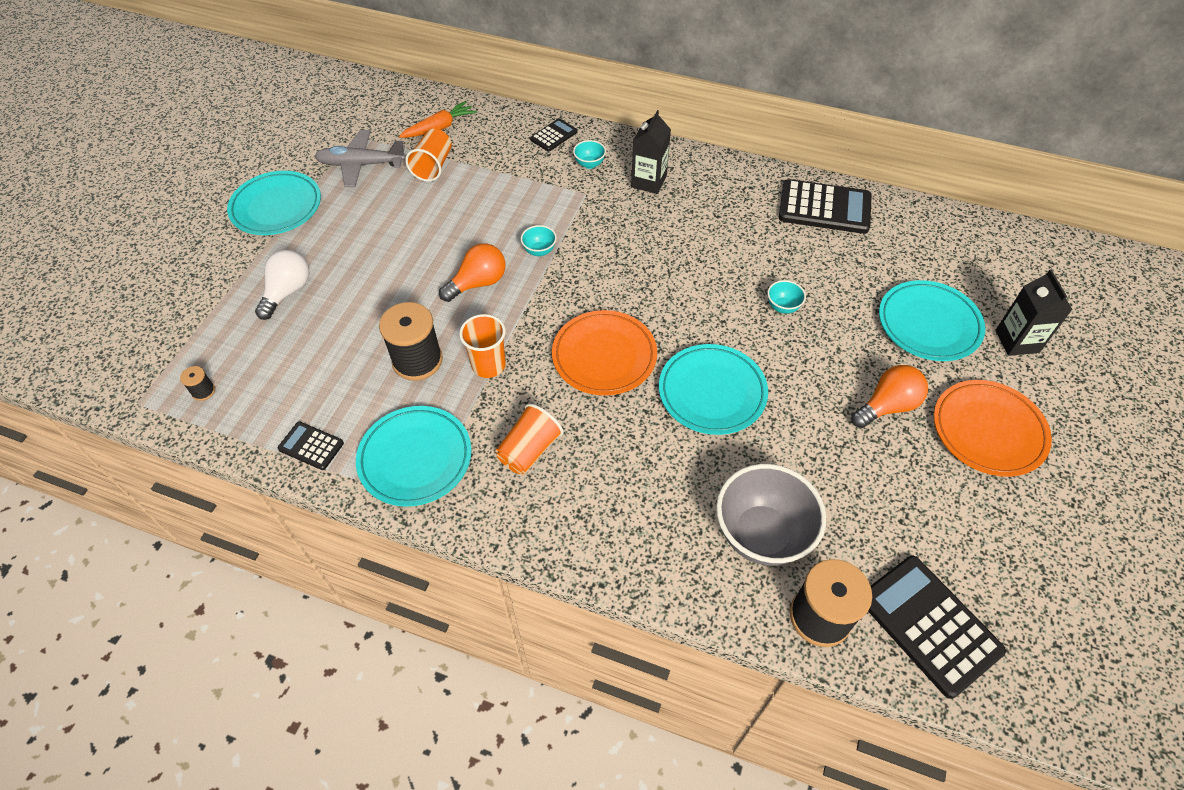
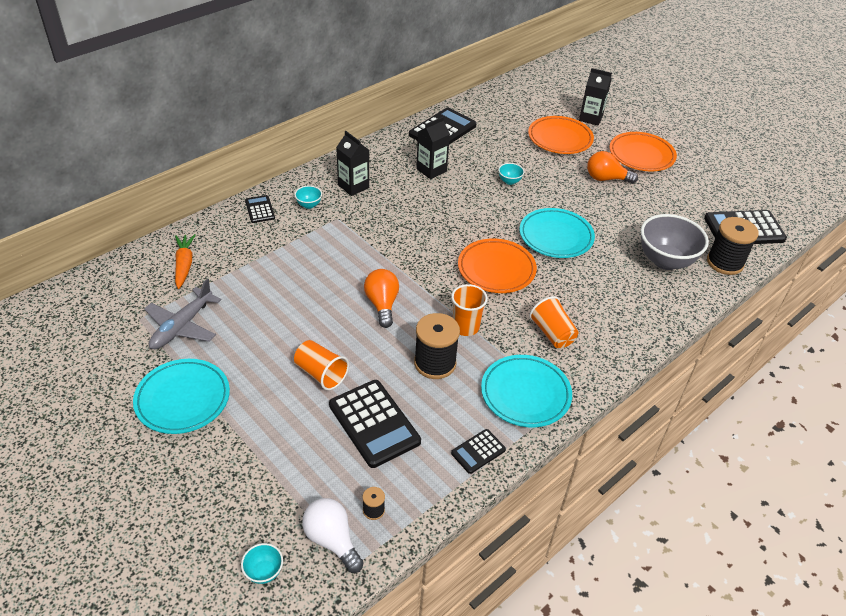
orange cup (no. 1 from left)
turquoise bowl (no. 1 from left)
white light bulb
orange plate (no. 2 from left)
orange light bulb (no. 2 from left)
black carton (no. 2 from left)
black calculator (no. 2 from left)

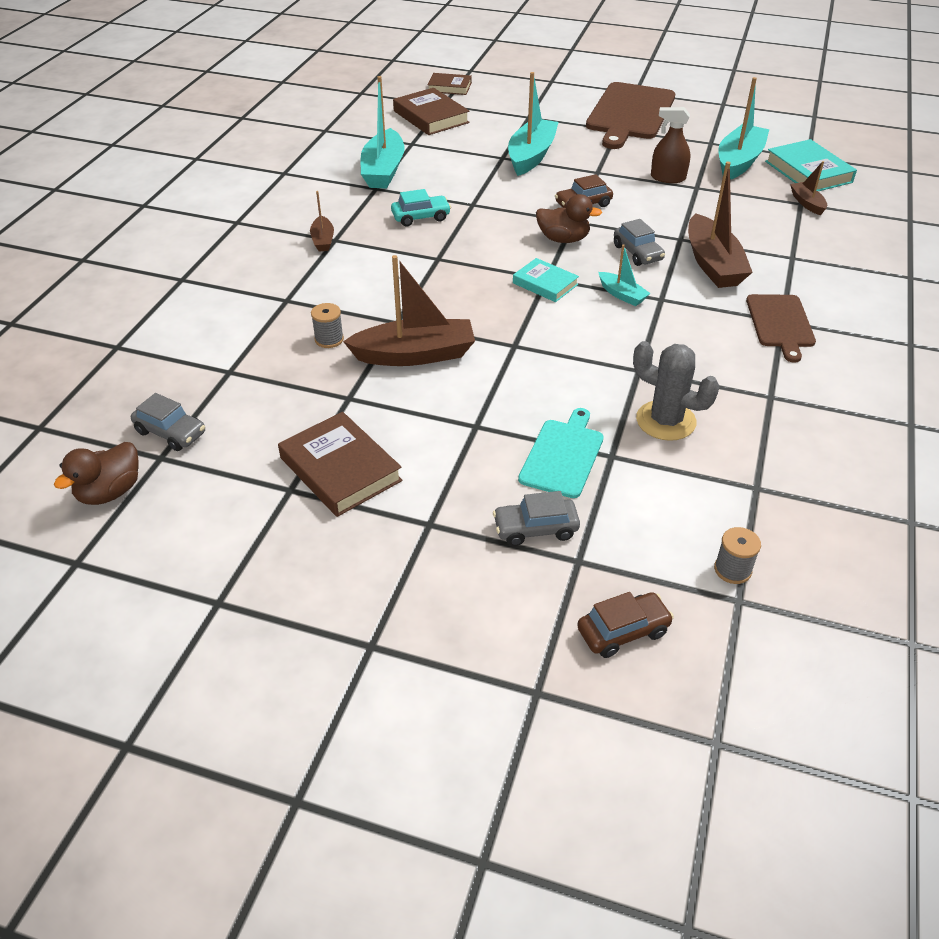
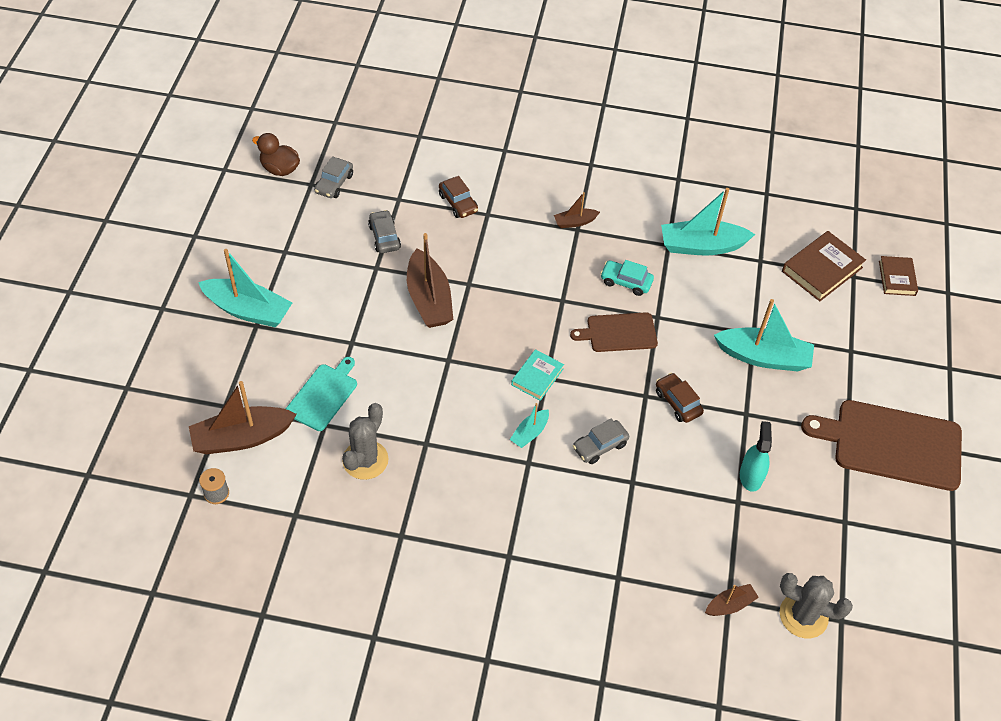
turquoise boat (no. 1 from left)
turquoise spray bottle
grey cactus (no. 2 from left)
brown boat (no. 1 from left)
turquoise car
brown duck (no. 2 from left in the first image)
brown cutting board (no. 1 from left)
grey spool (no. 1 from left in the first image)
turquoise cutting board
brown book (no. 1 from left in the first image)
grey car (no. 2 from left)
brown car (no. 1 from left)

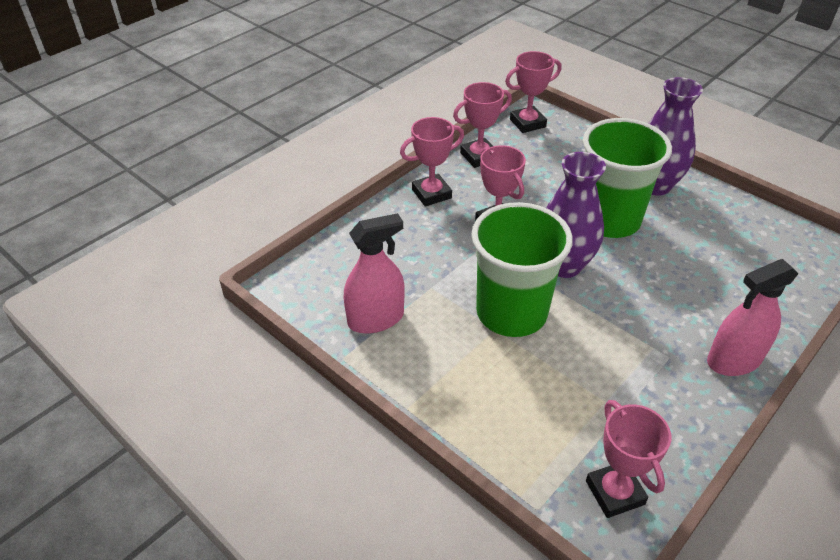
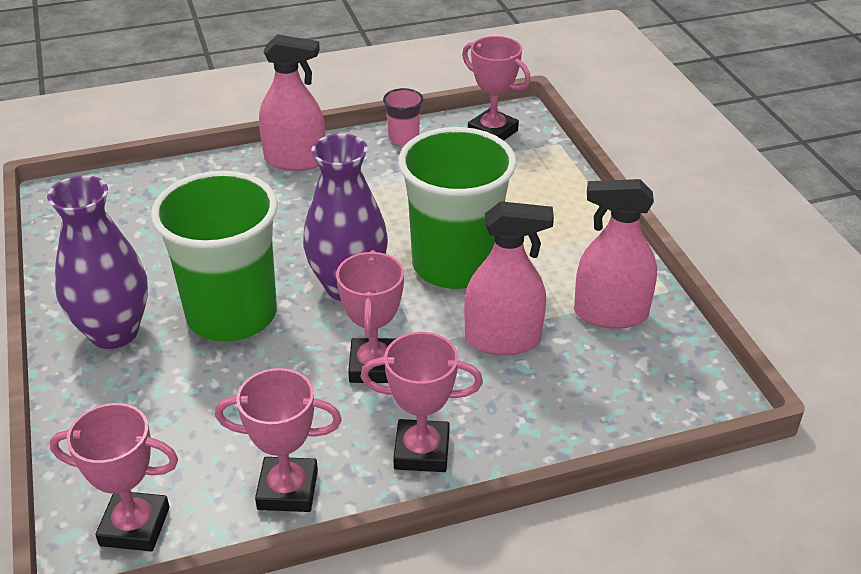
pink trophy (no. 5 from left)
pink cup
pink spray bottle (no. 2 from left)

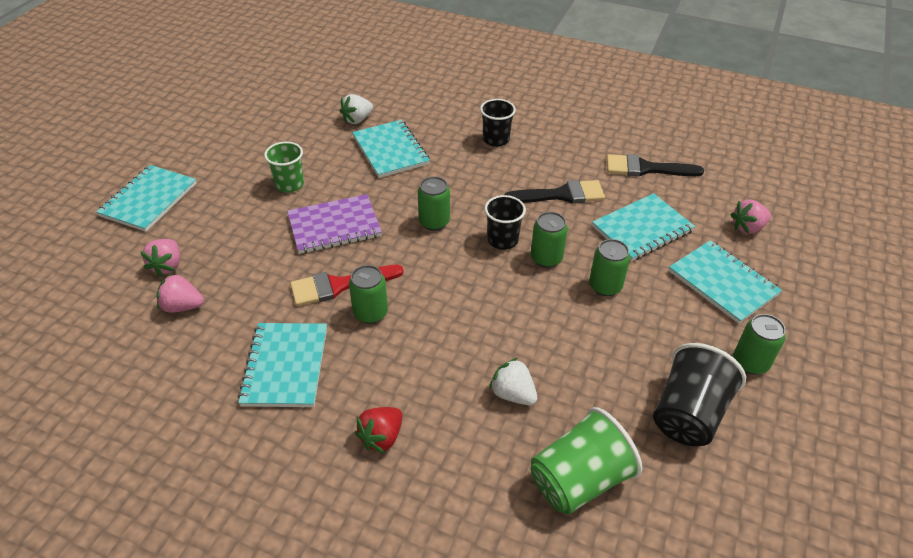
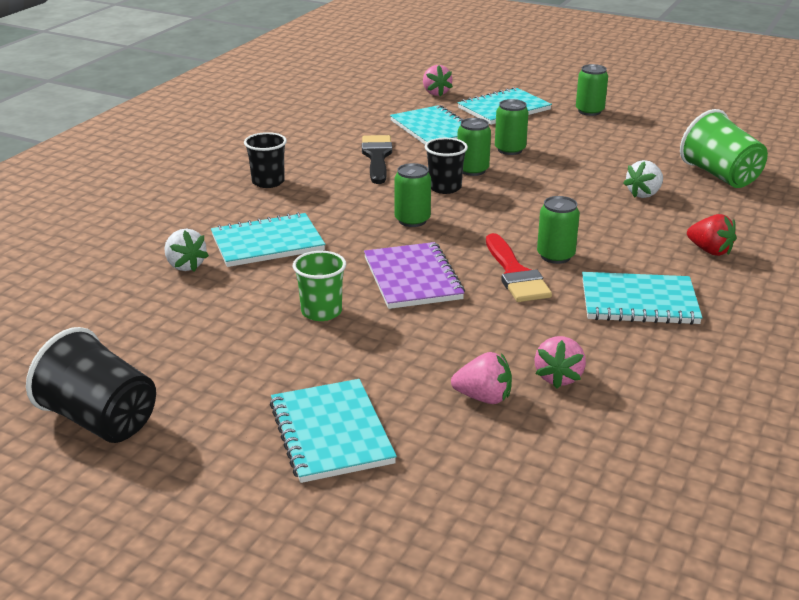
black brush (no. 2 from left in the first image)
turquoise notebook (no. 2 from left)
black cup (no. 1 from left)

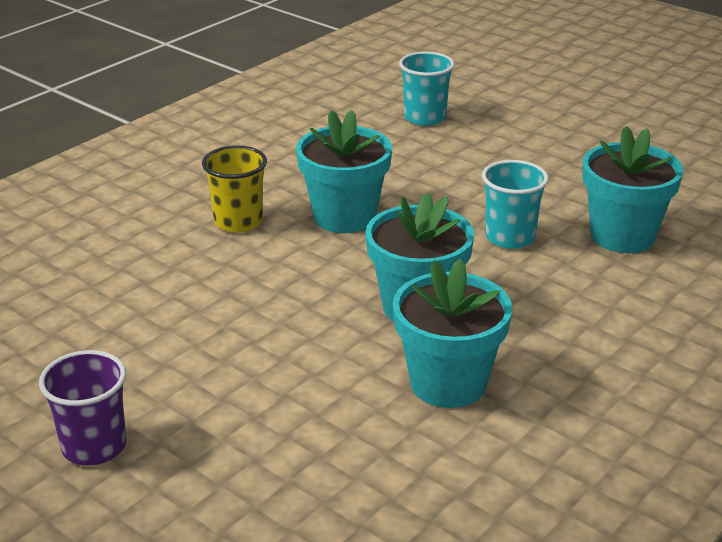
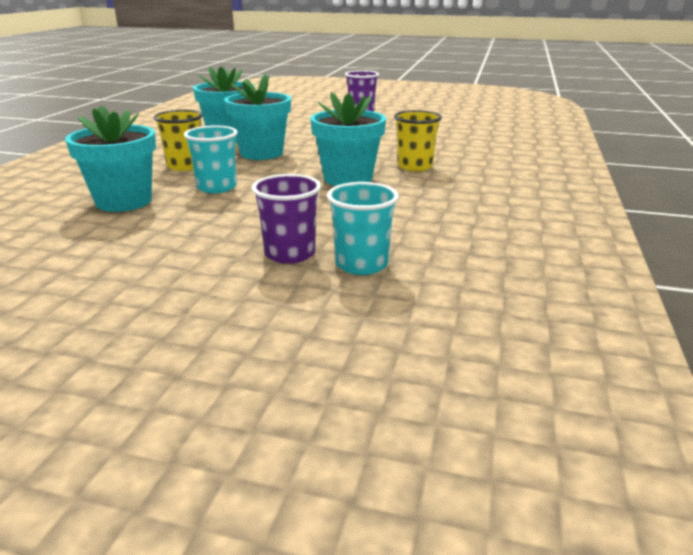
yellow cup (no. 1 from left)
purple cup (no. 1 from left)

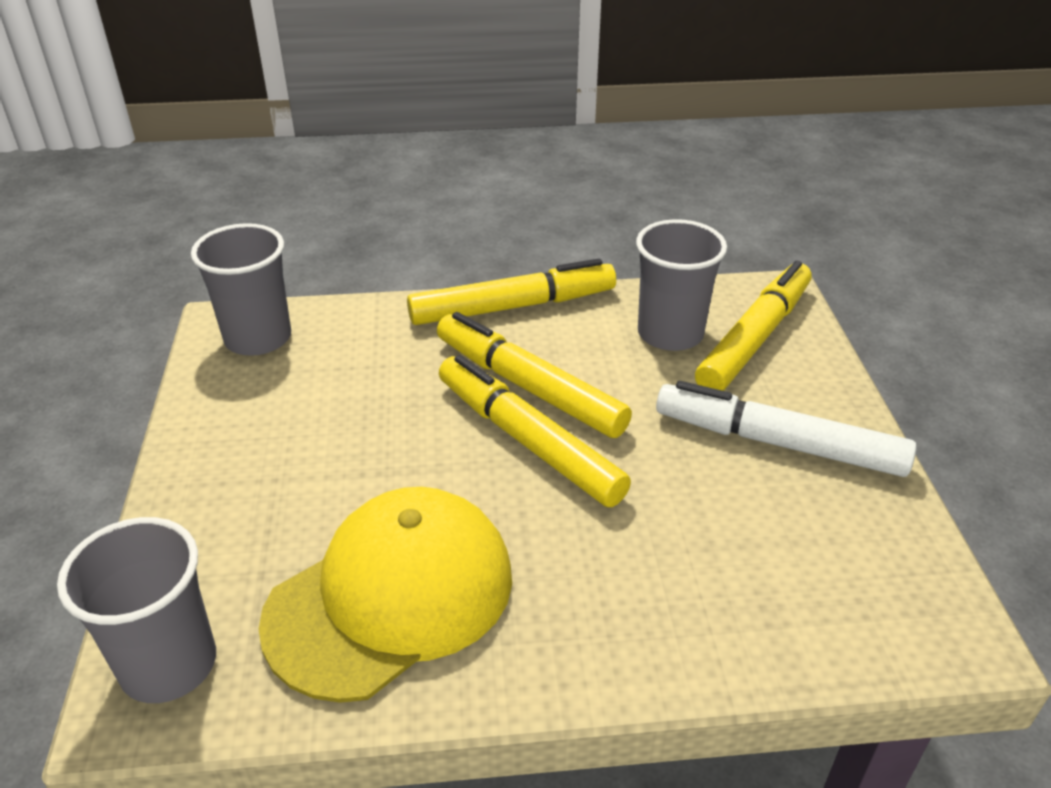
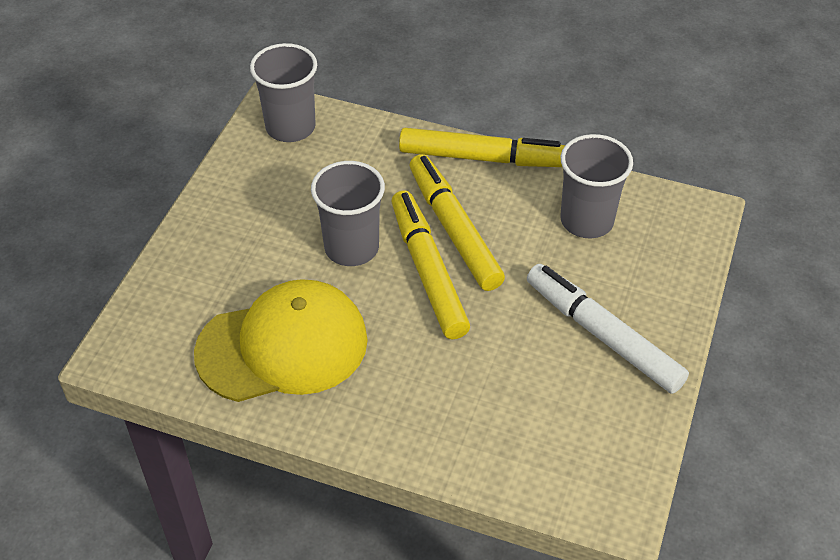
yellow marker (no. 4 from left in the first image)
grey cup (no. 2 from left)

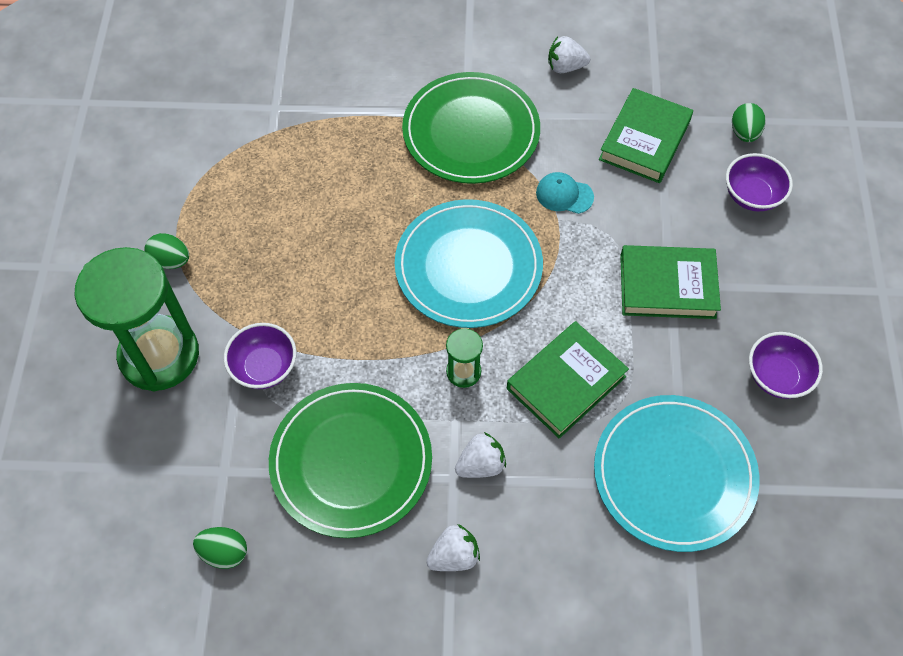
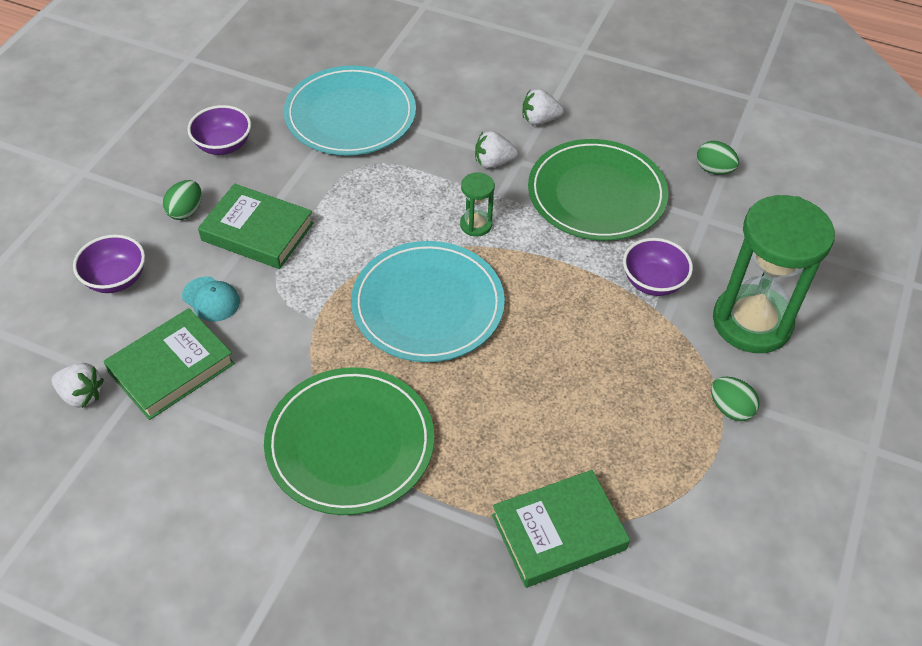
white strawberry (no. 1 from left)
green egg (no. 1 from left)
turquoise cap
green book (no. 3 from left)

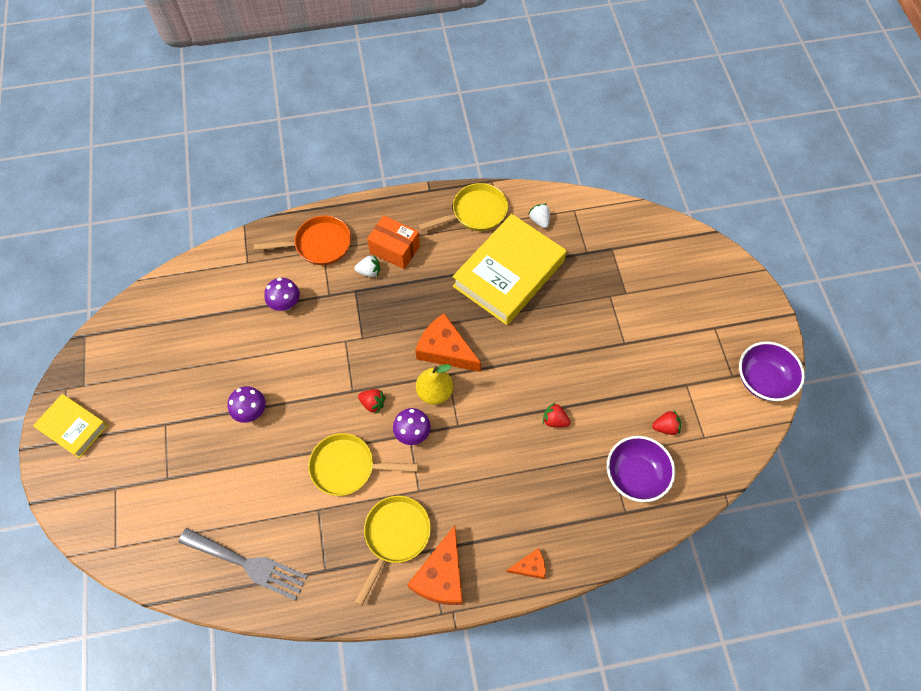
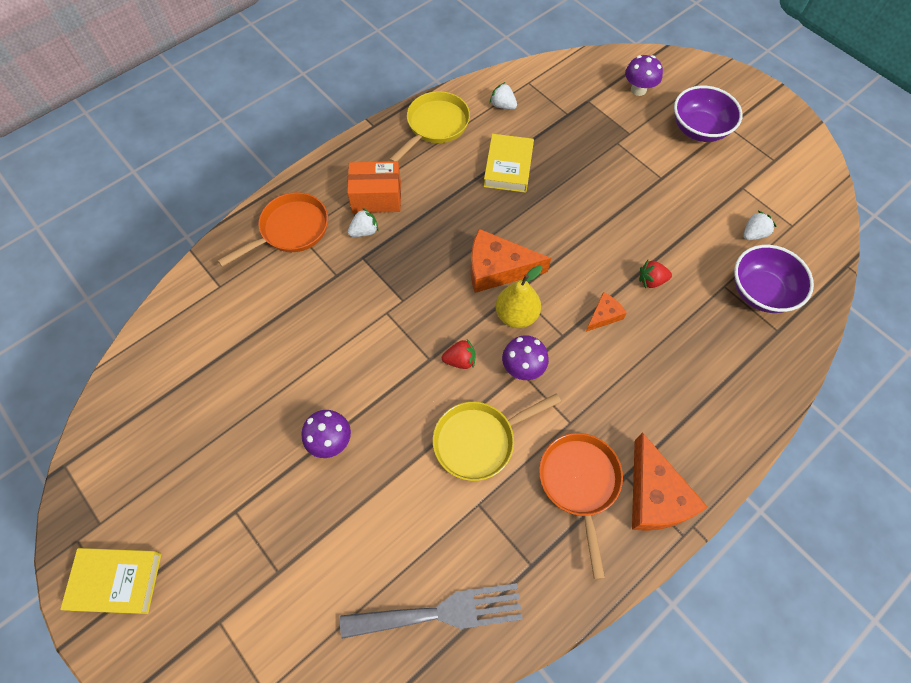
yellow book (no. 2 from left)
purple mushroom (no. 3 from left)
purple bowl (no. 1 from left)
white strawberry (no. 3 from left)
orange pan (no. 2 from left)
orange cheese (no. 2 from left)

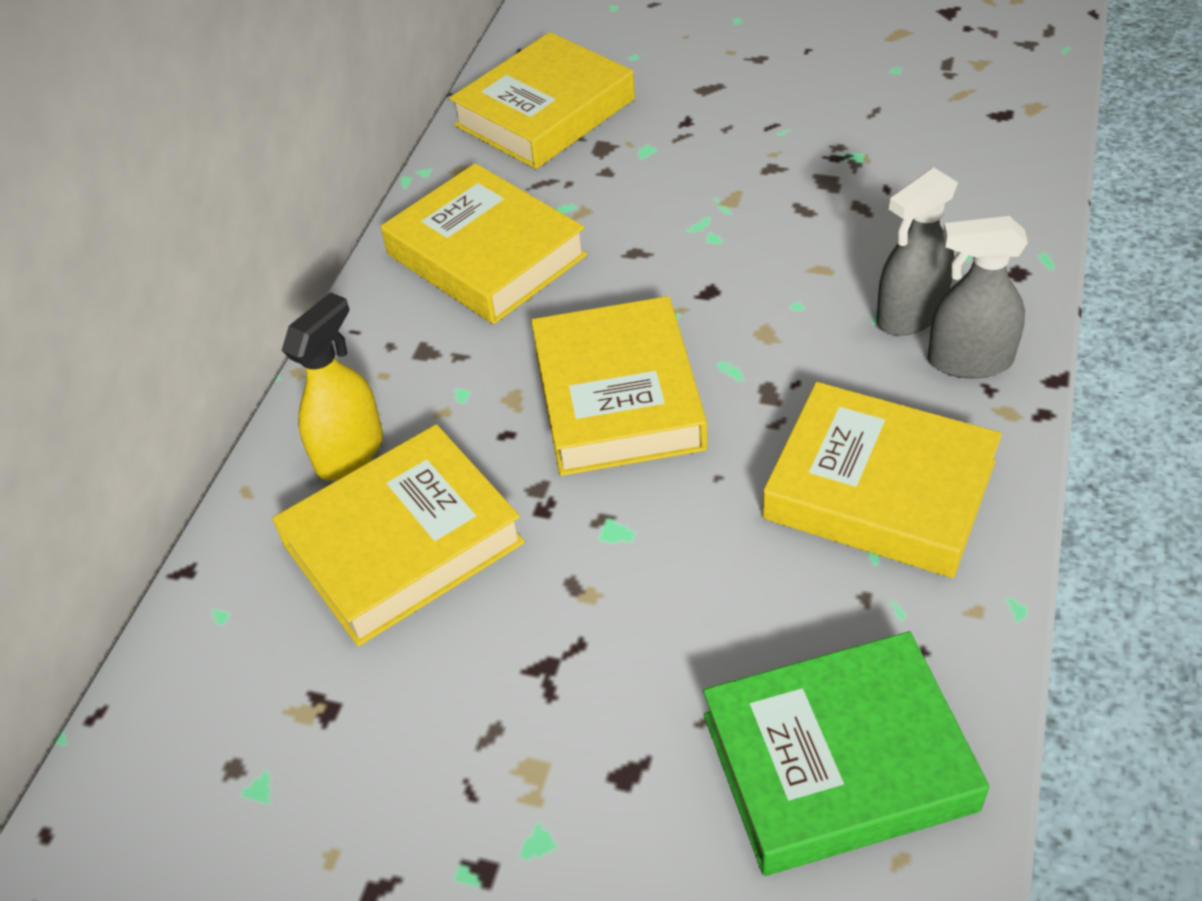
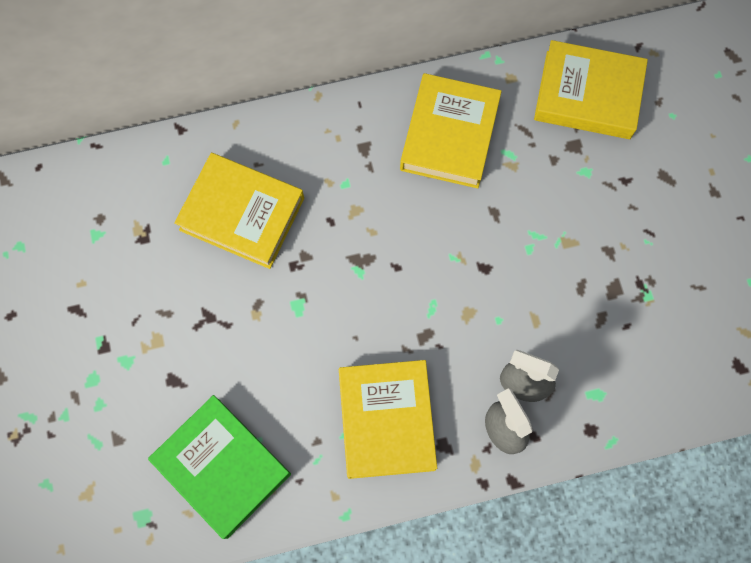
yellow spray bottle
yellow book (no. 4 from left in the first image)

